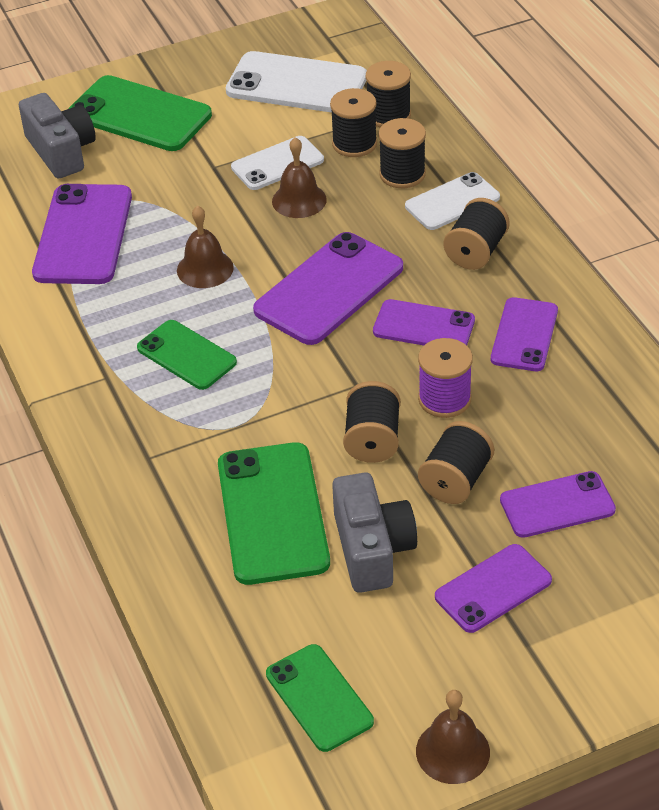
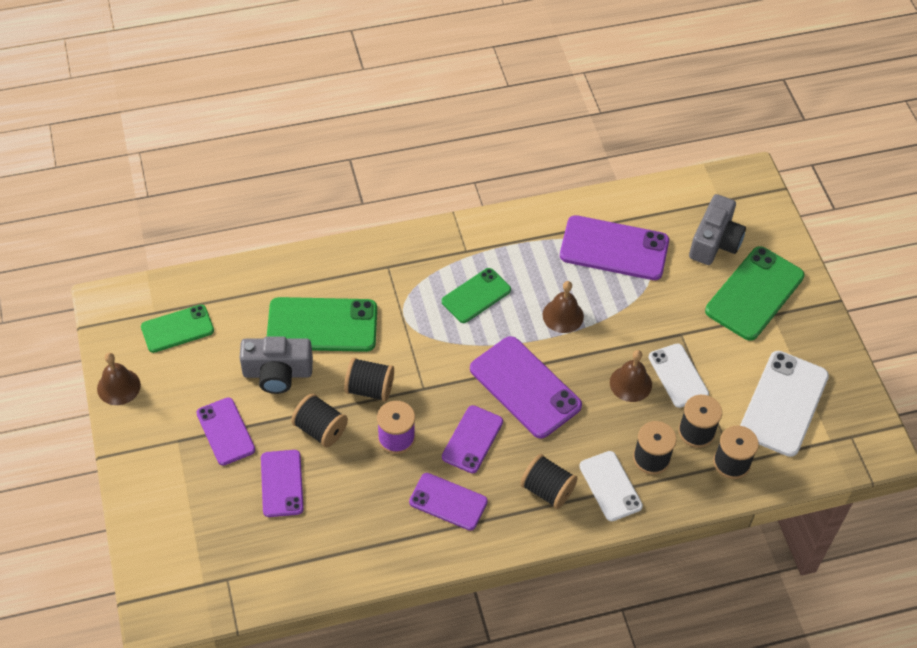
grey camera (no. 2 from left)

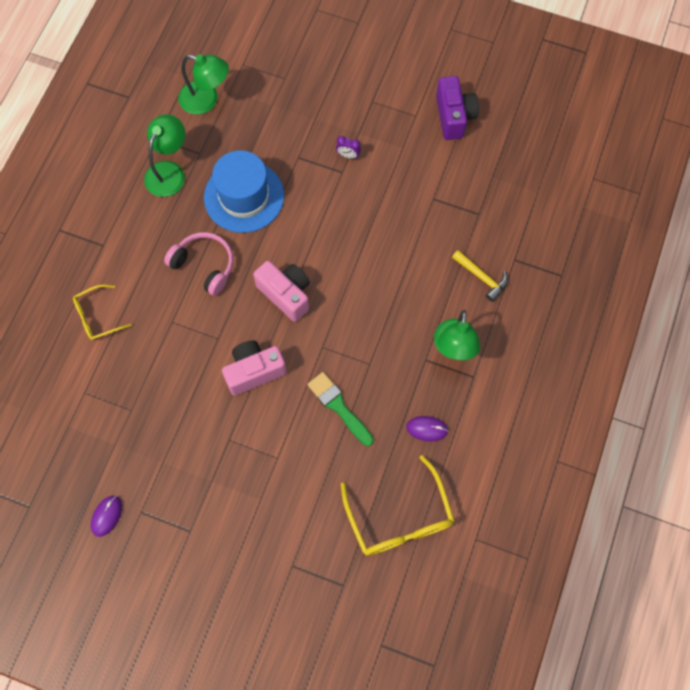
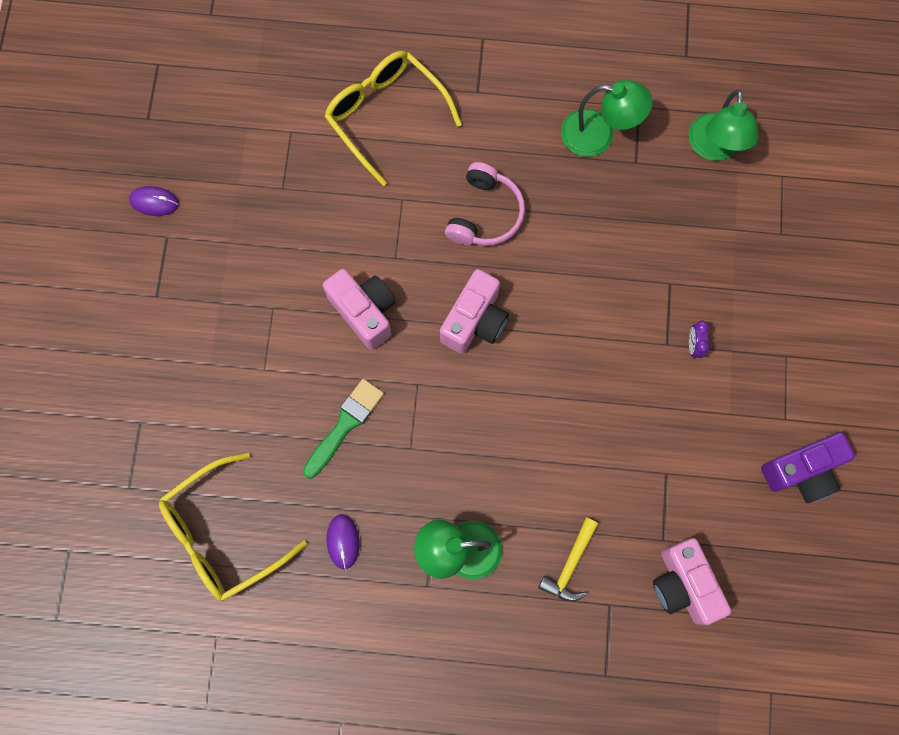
blue hat
yellow glasses (no. 2 from left)
pink camera (no. 3 from left)

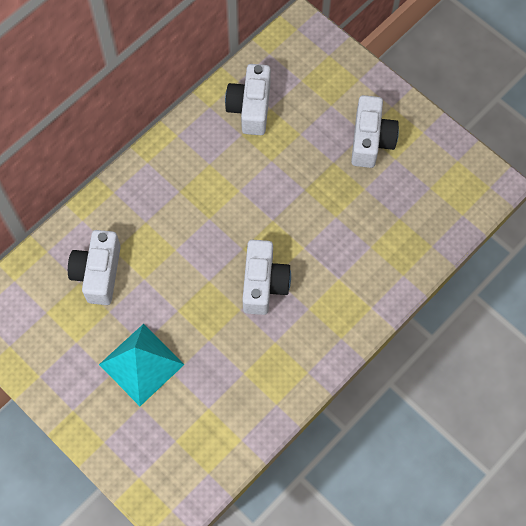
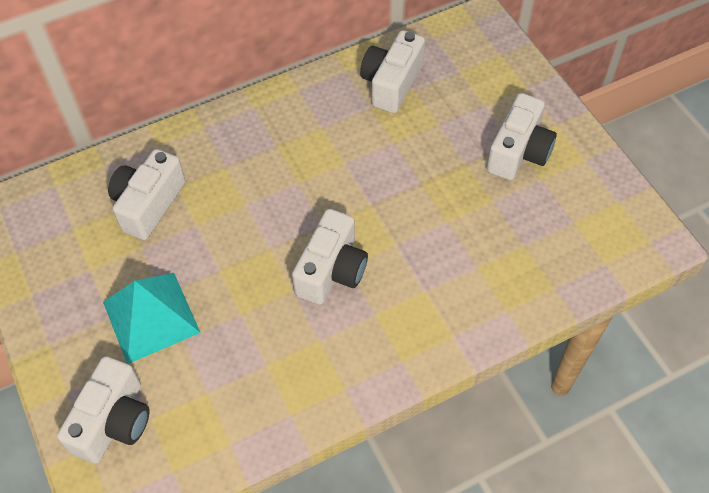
white camera (no. 1 from left)

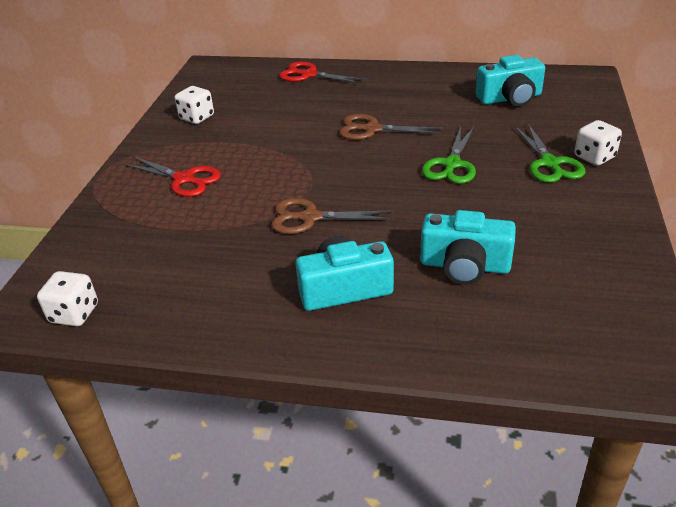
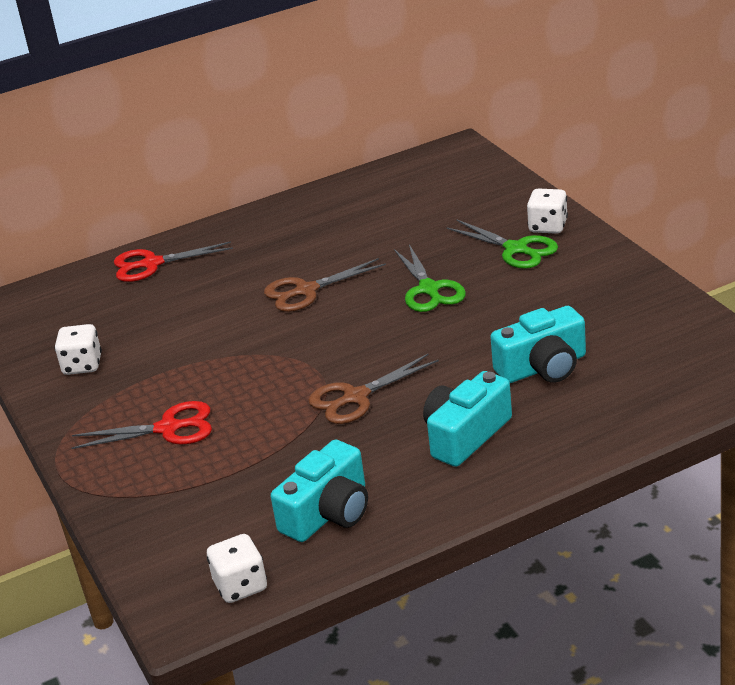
turquoise camera (no. 1 from left)

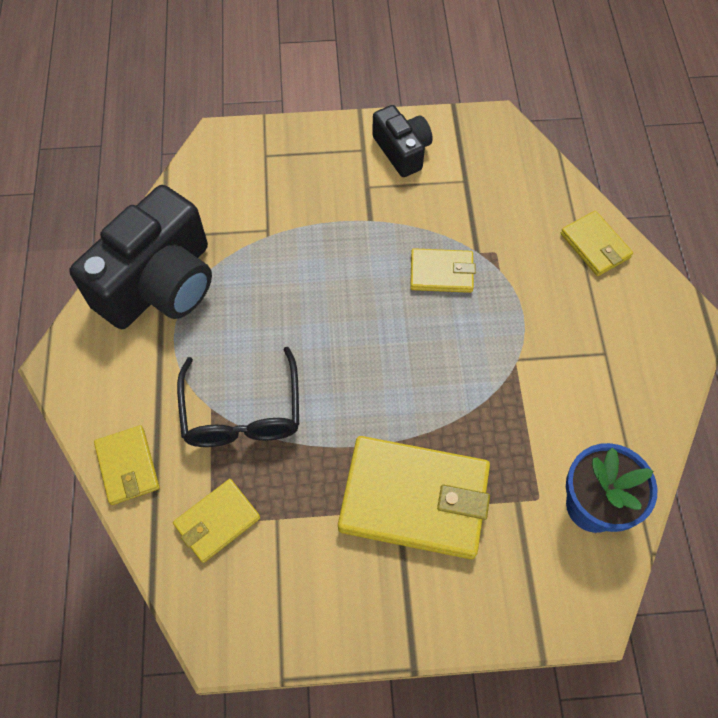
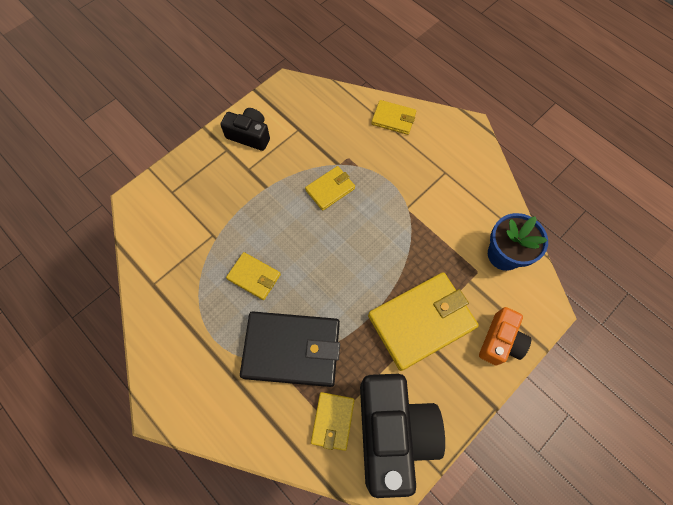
black camera (no. 2 from left)
black wallet
yellow wallet (no. 1 from left)
orange camera

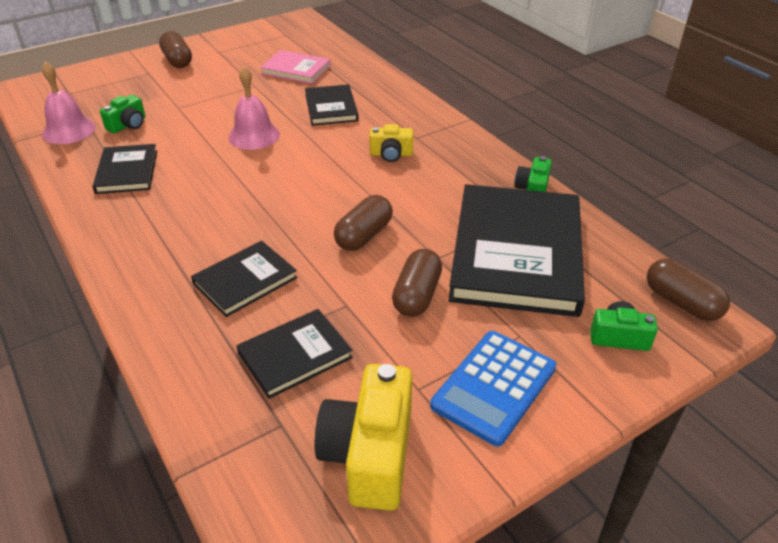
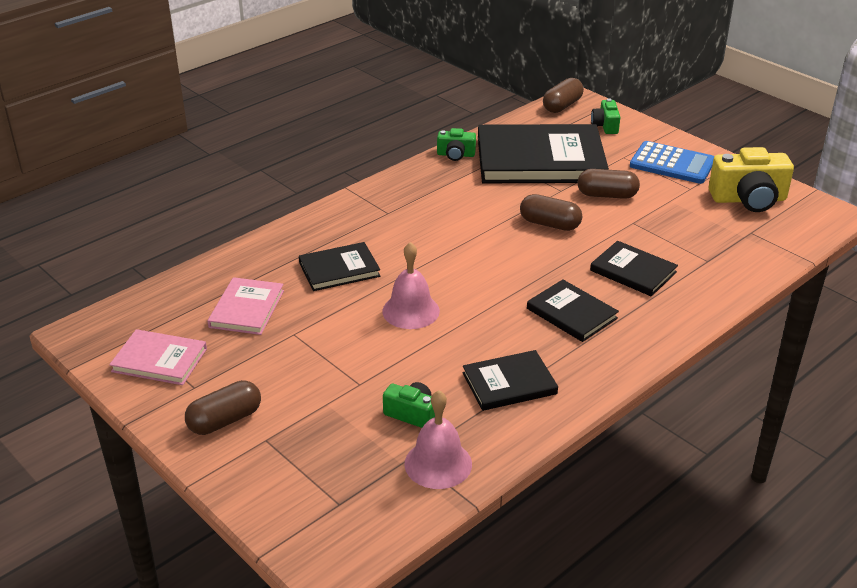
yellow camera (no. 2 from left in the first image)
black book (no. 4 from left)
pink book (no. 1 from left)

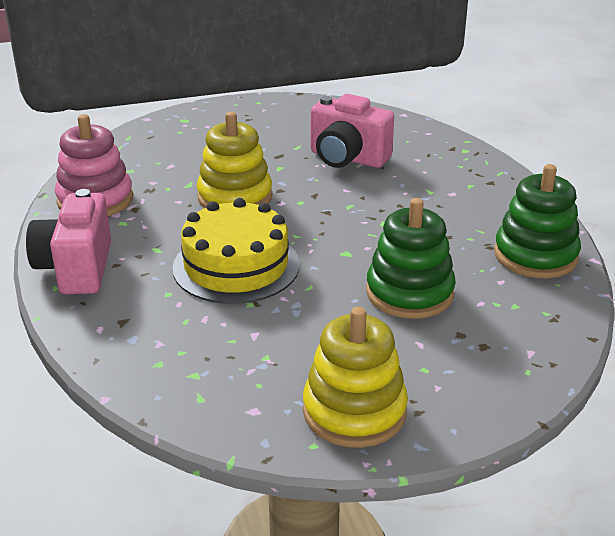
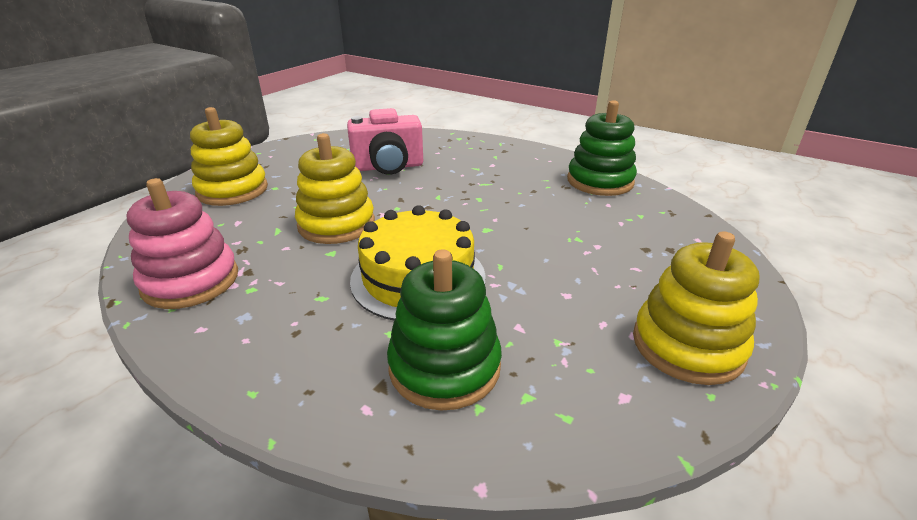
pink camera (no. 1 from left in the first image)
green stacking toy (no. 1 from left)
yellow stacking toy (no. 1 from left)

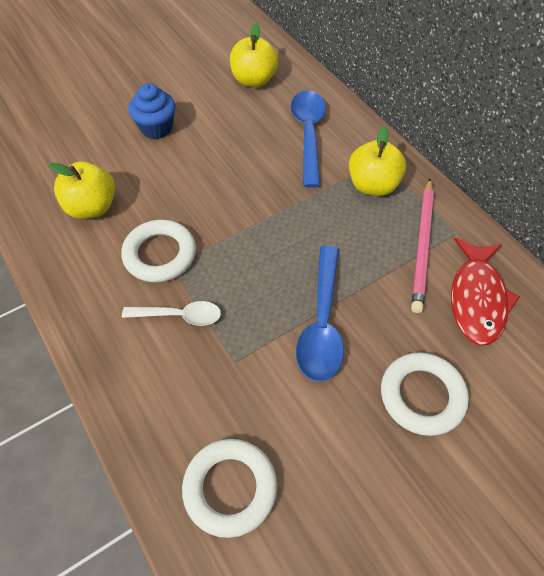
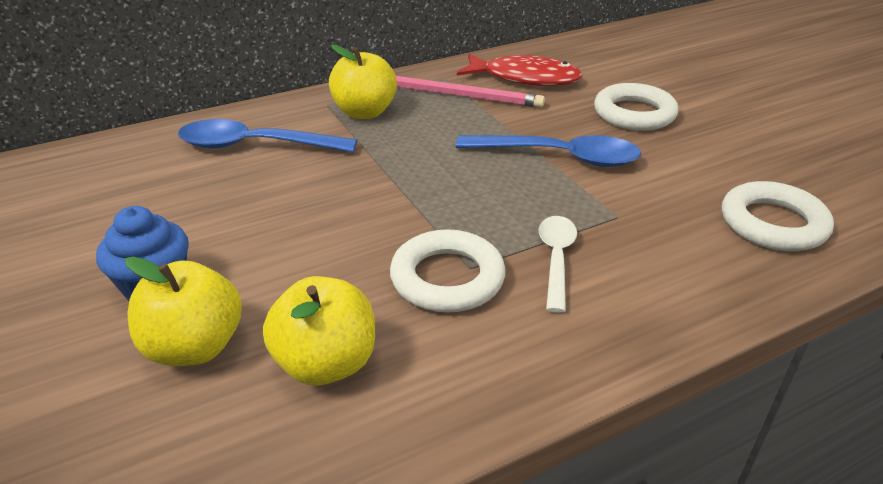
yellow apple (no. 1 from left)

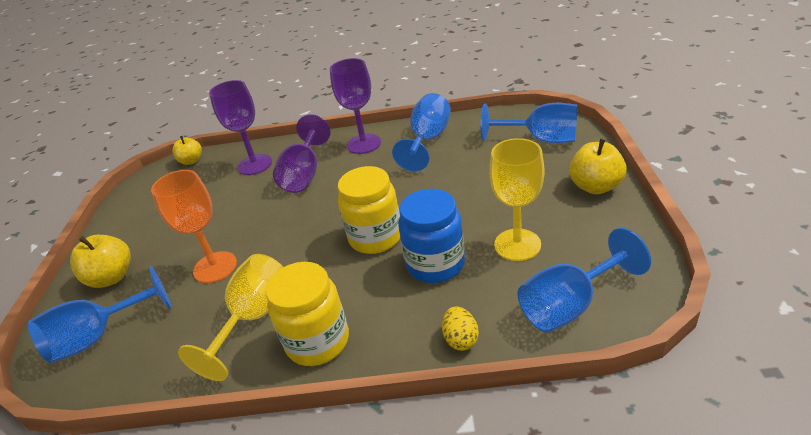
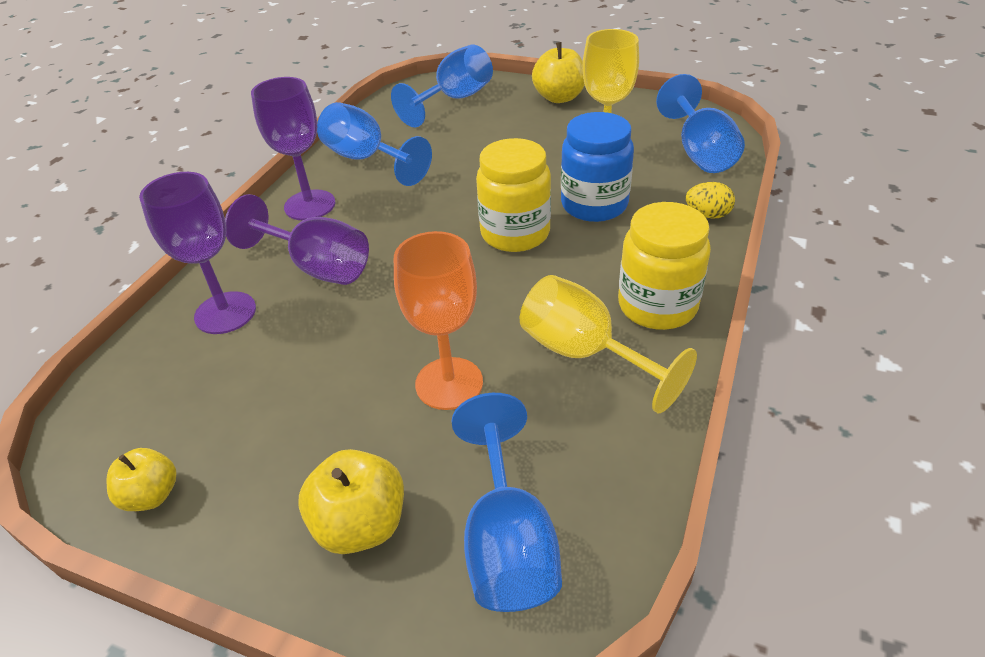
yellow apple (no. 1 from left)

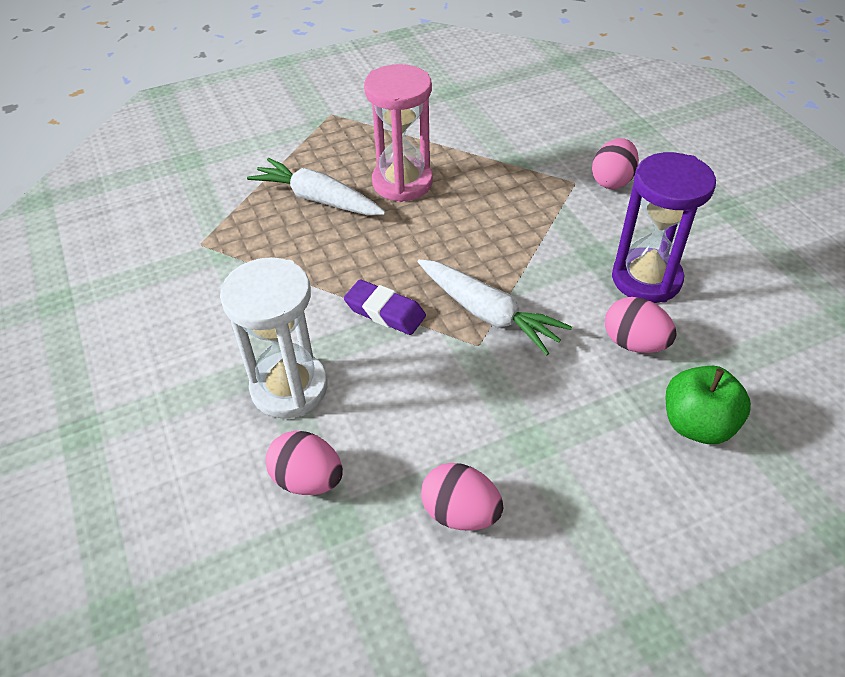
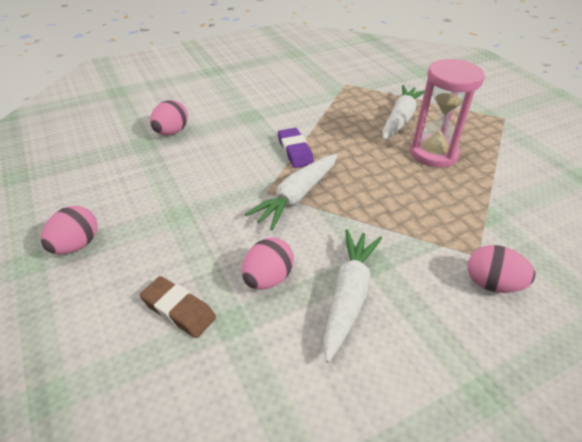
white carrot (no. 2 from left)
white hourglass
purple eraser
brown eraser
pink egg (no. 1 from left)

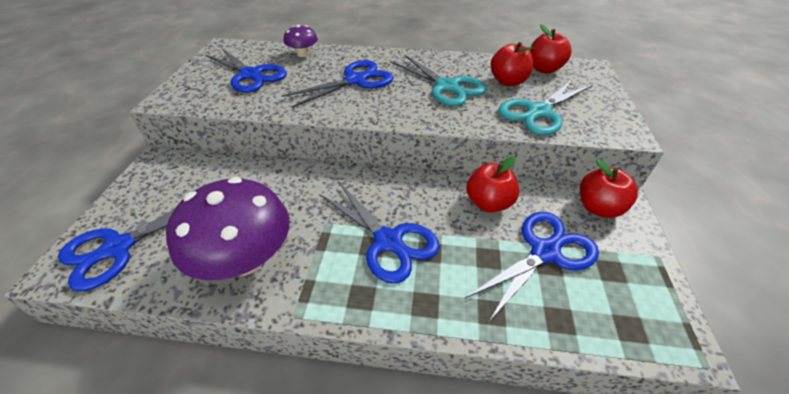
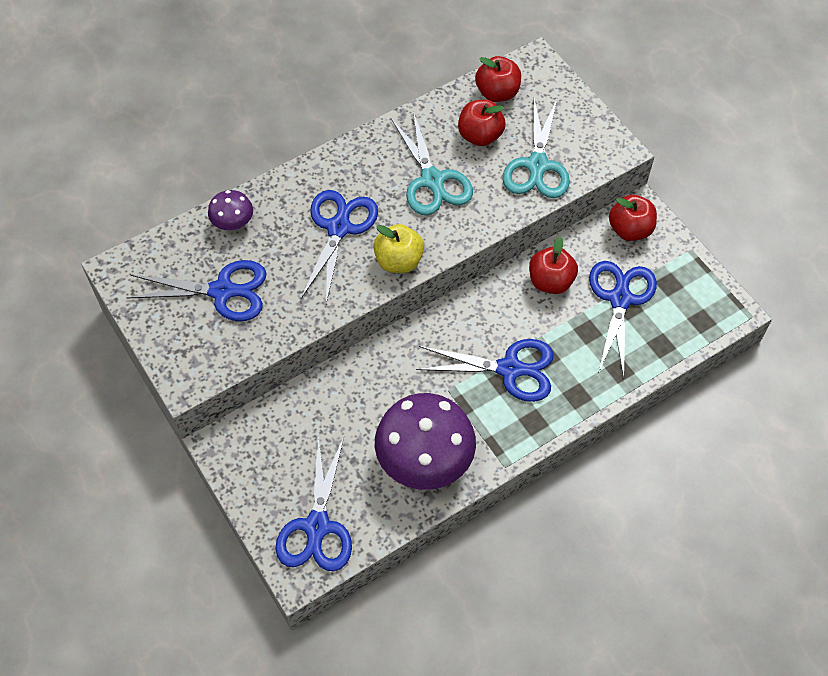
turquoise scissors (no. 1 from left)
yellow apple

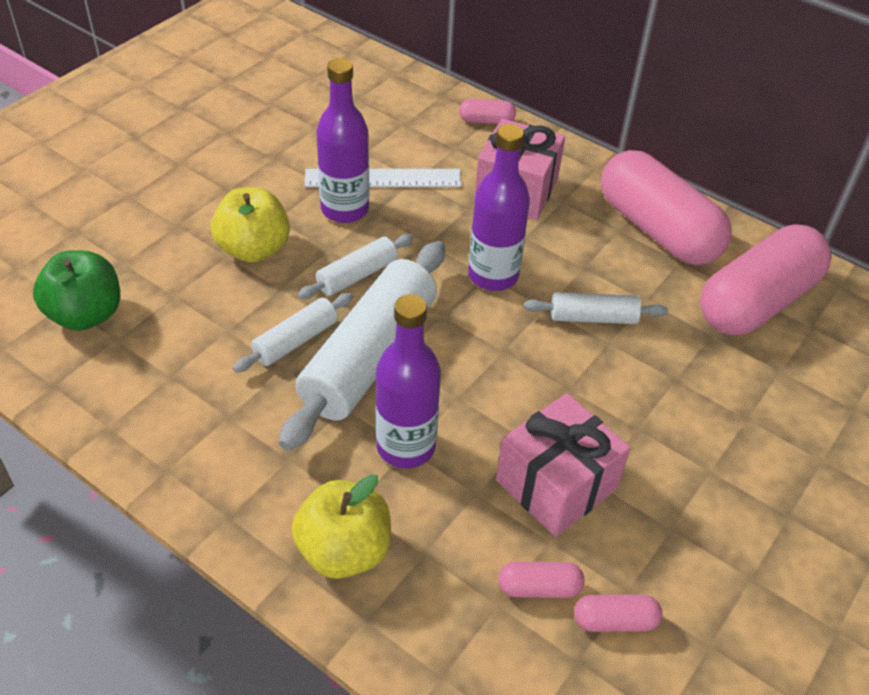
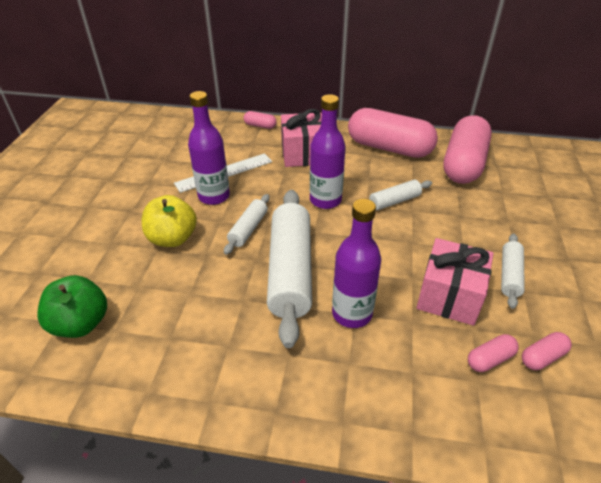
pink capsule (no. 1 from left)
white rolling pin (no. 4 from left)
yellow apple (no. 2 from left in the first image)

